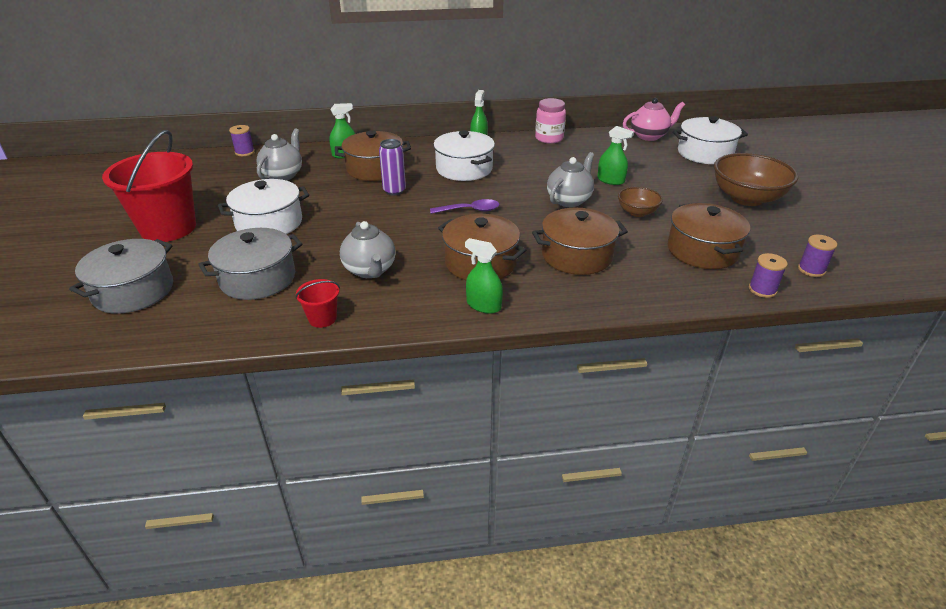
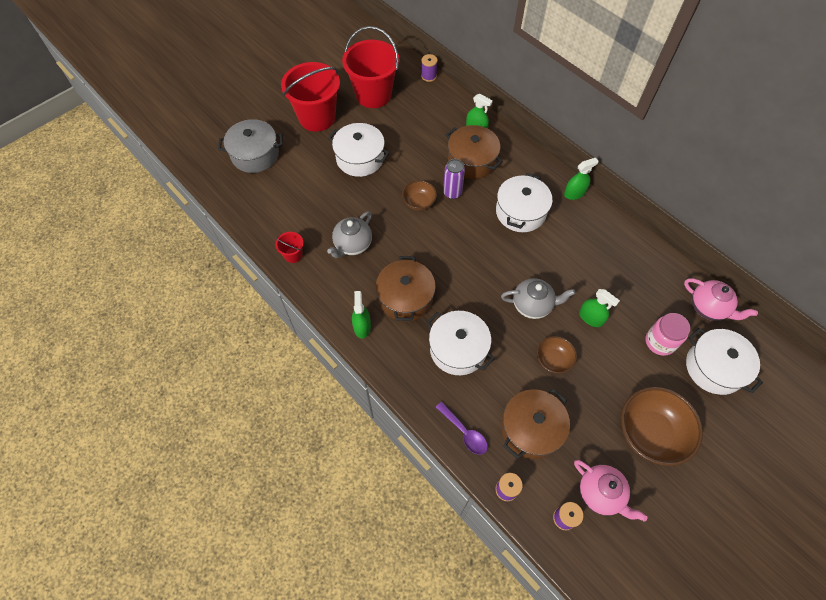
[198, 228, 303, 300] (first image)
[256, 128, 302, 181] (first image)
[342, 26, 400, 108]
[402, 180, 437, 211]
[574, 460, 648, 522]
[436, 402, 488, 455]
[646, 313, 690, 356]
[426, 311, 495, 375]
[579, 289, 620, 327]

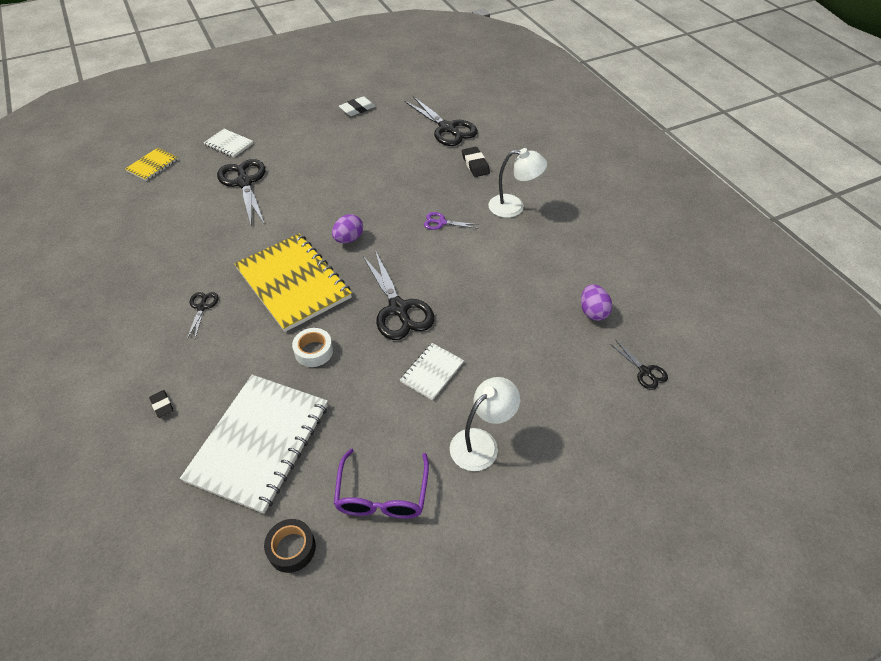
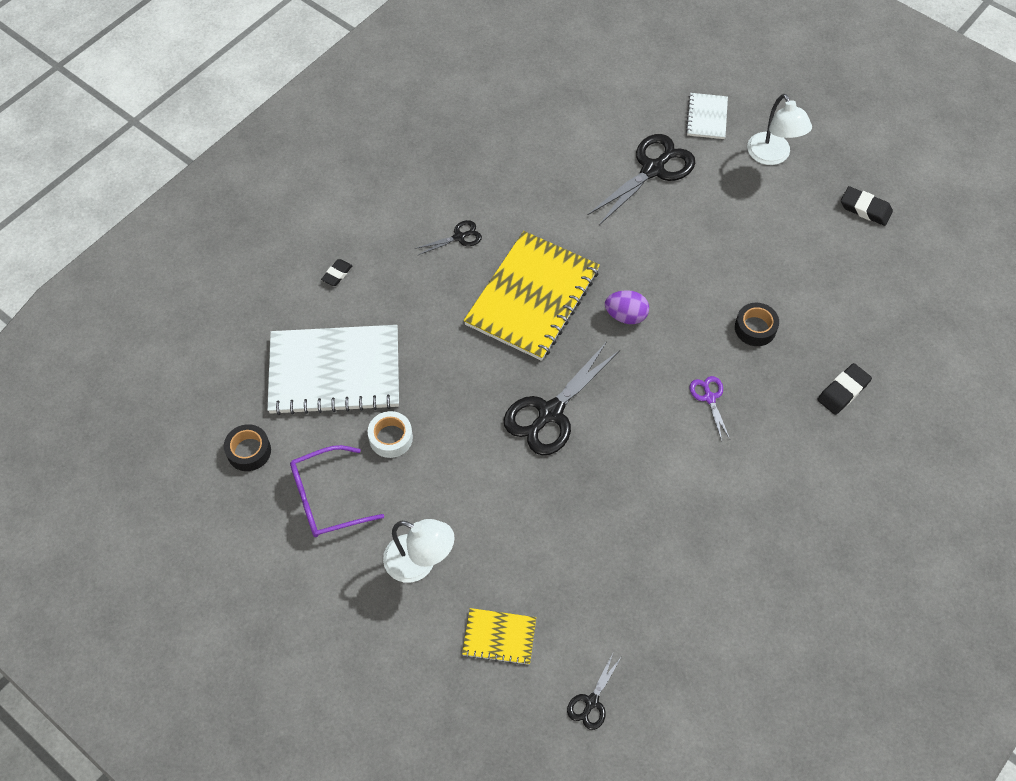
[400, 343, 464, 400] (first image)
[405, 96, 478, 146] (first image)
[581, 284, 612, 321] (first image)
[735, 303, 779, 346]
[462, 608, 536, 665]
[368, 411, 413, 458]
[747, 94, 812, 165]
[841, 186, 893, 226]

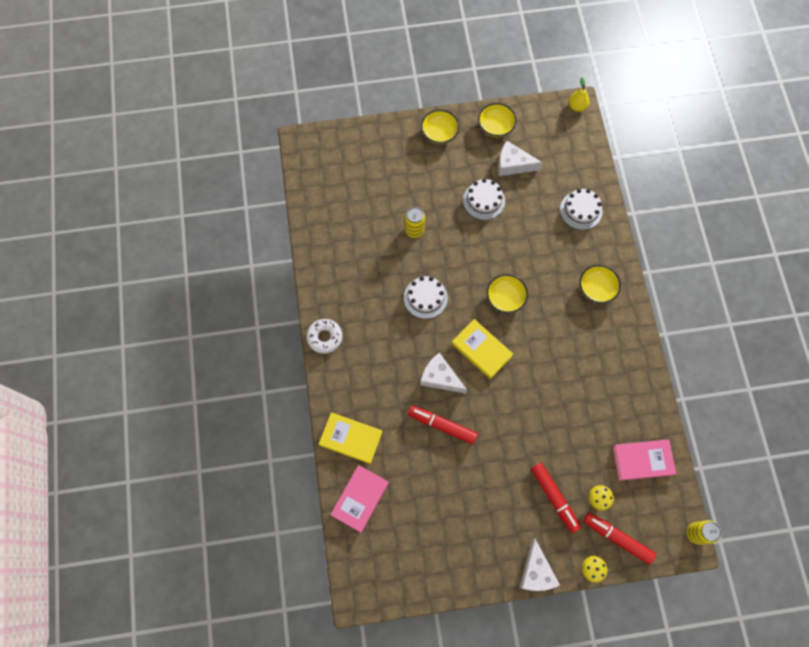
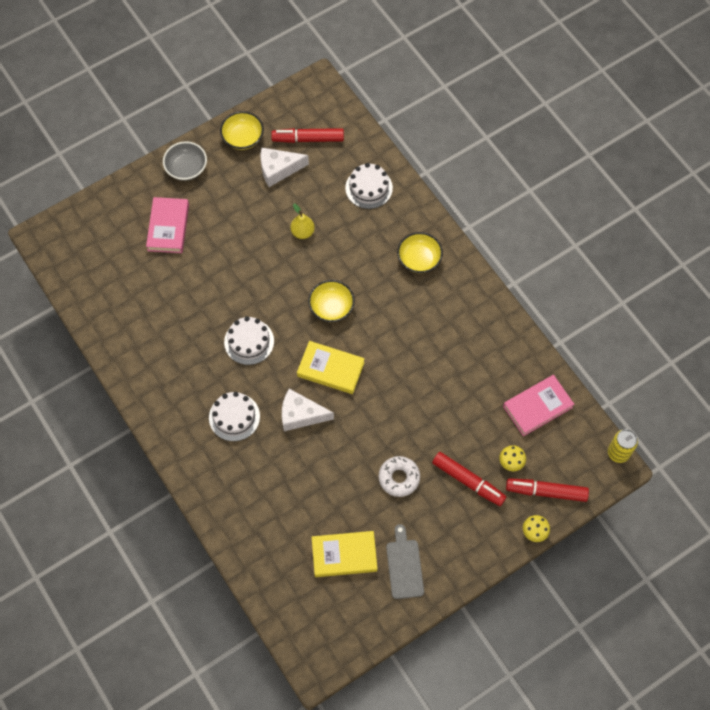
[405, 207, 425, 238] (first image)
[520, 538, 560, 591] (first image)
[386, 524, 424, 599]
[379, 456, 420, 497]
[312, 531, 378, 577]
[146, 197, 189, 253]
[271, 128, 344, 143]
[209, 392, 260, 441]
[290, 204, 315, 239]
[163, 141, 207, 181]

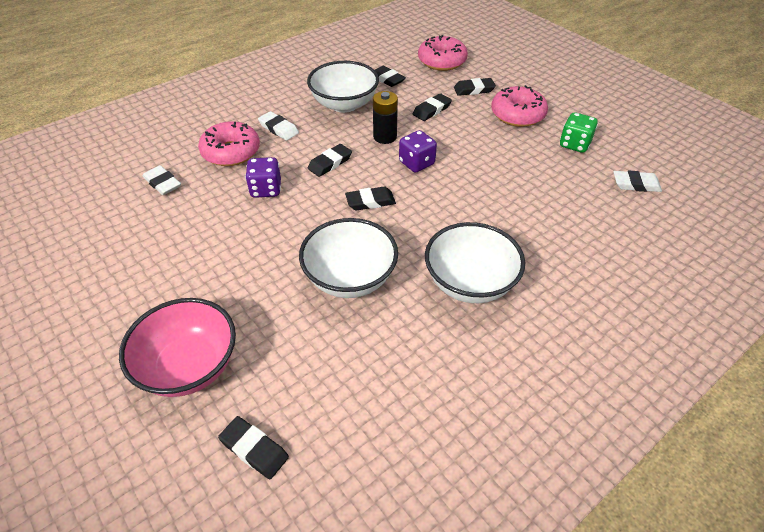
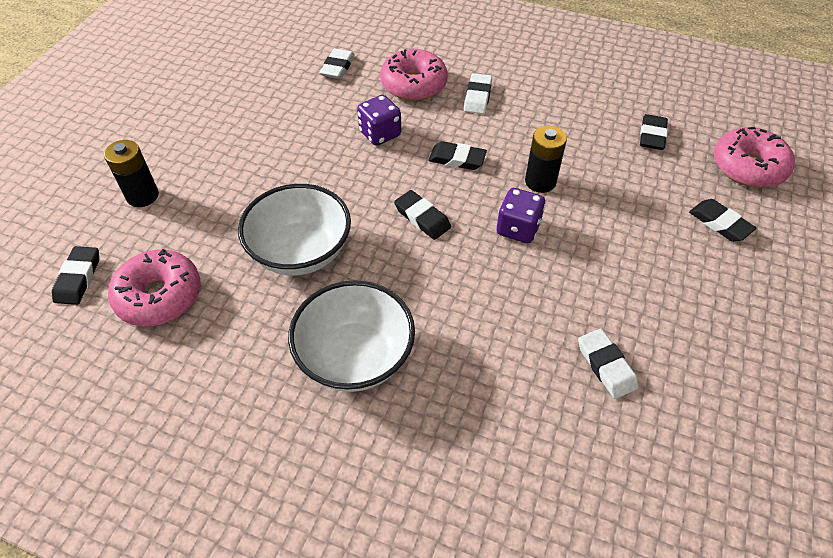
[307, 61, 379, 113] (first image)
[412, 93, 452, 121] (first image)
[560, 113, 598, 153] (first image)
[108, 249, 201, 326]
[578, 329, 638, 399]
[104, 140, 159, 207]

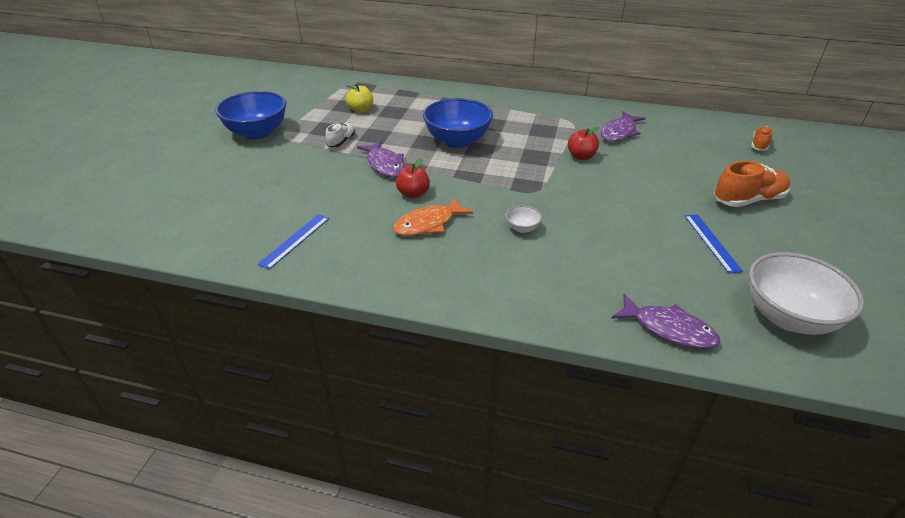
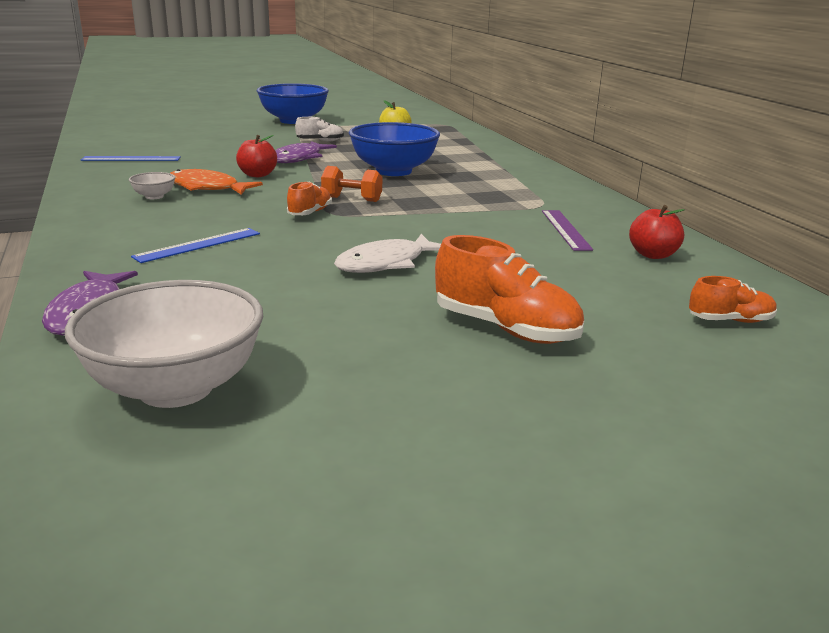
[287, 182, 332, 215]
[321, 166, 382, 202]
[334, 234, 441, 273]
[129, 172, 175, 199]
[629, 205, 685, 259]
[131, 228, 260, 263]
[542, 210, 593, 251]

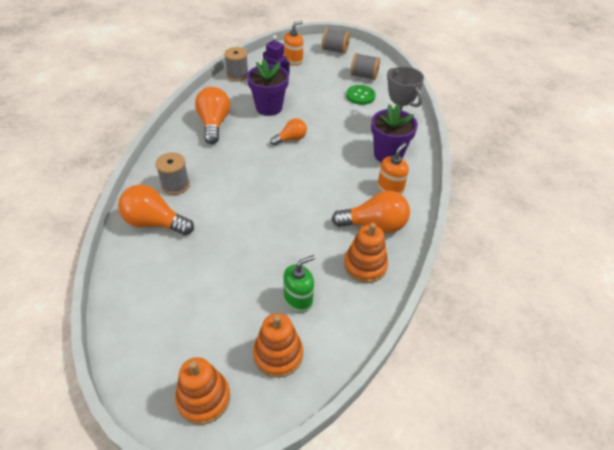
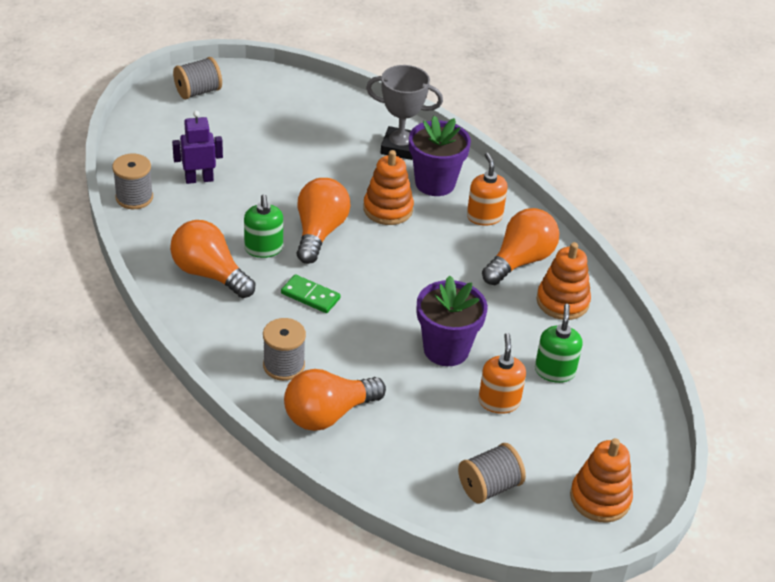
[346, 85, 376, 105] (first image)
[244, 194, 283, 258]
[281, 274, 341, 313]
[417, 275, 488, 366]
[363, 150, 414, 225]
[478, 333, 526, 414]
[458, 443, 526, 504]
[297, 178, 351, 264]

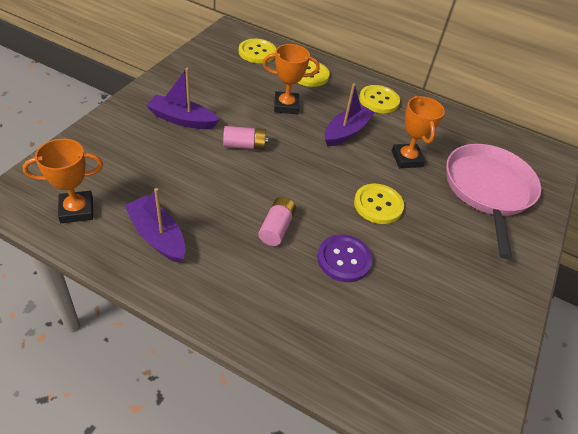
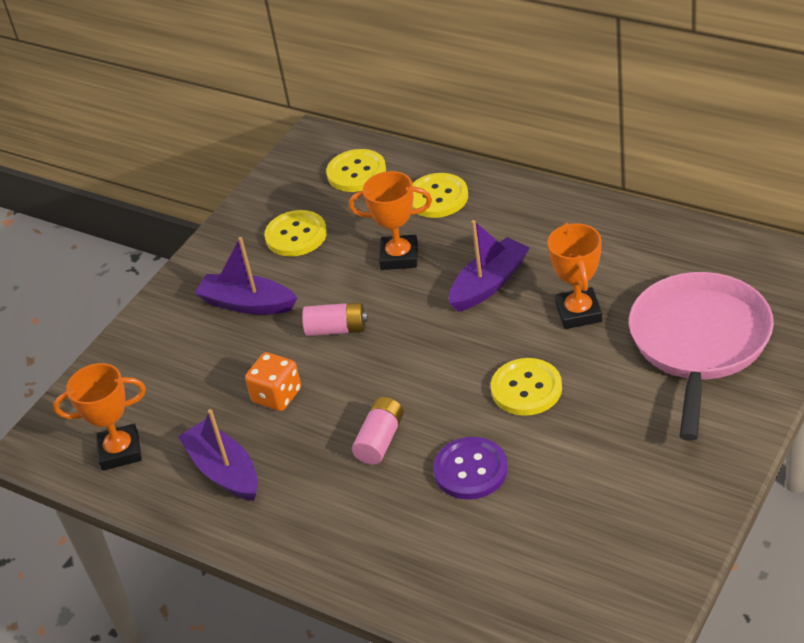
[245, 352, 301, 411]
[264, 210, 327, 256]

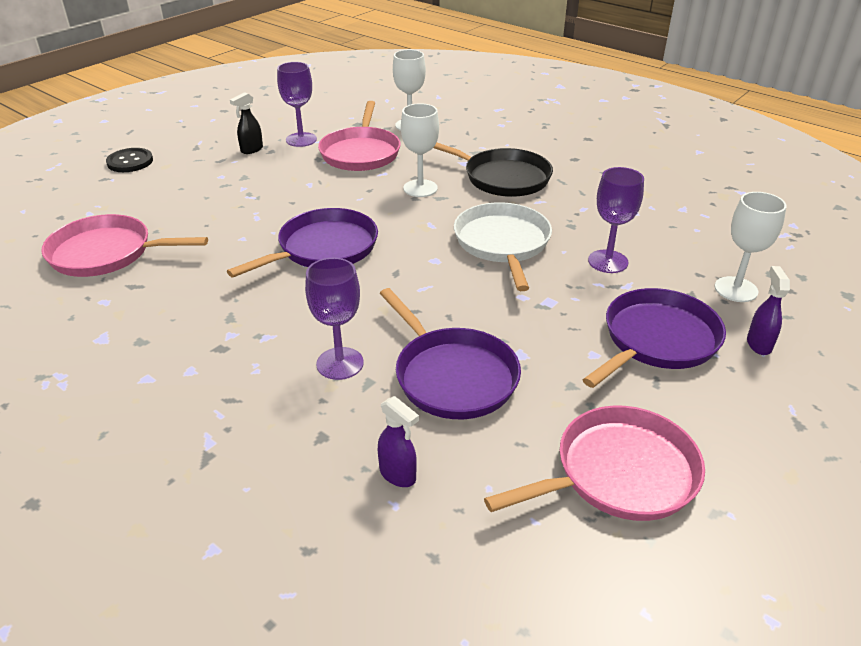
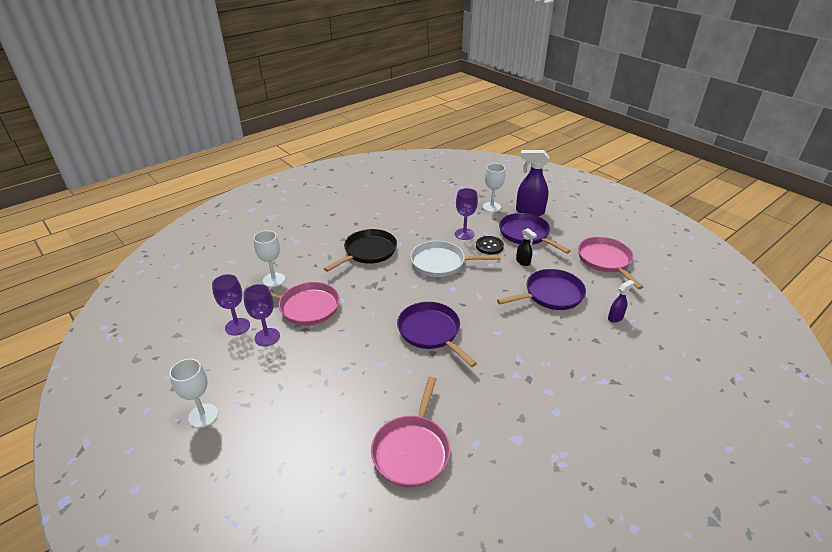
[476, 236, 504, 254]
[516, 228, 537, 266]
[212, 274, 250, 336]
[169, 359, 218, 428]
[516, 150, 549, 216]

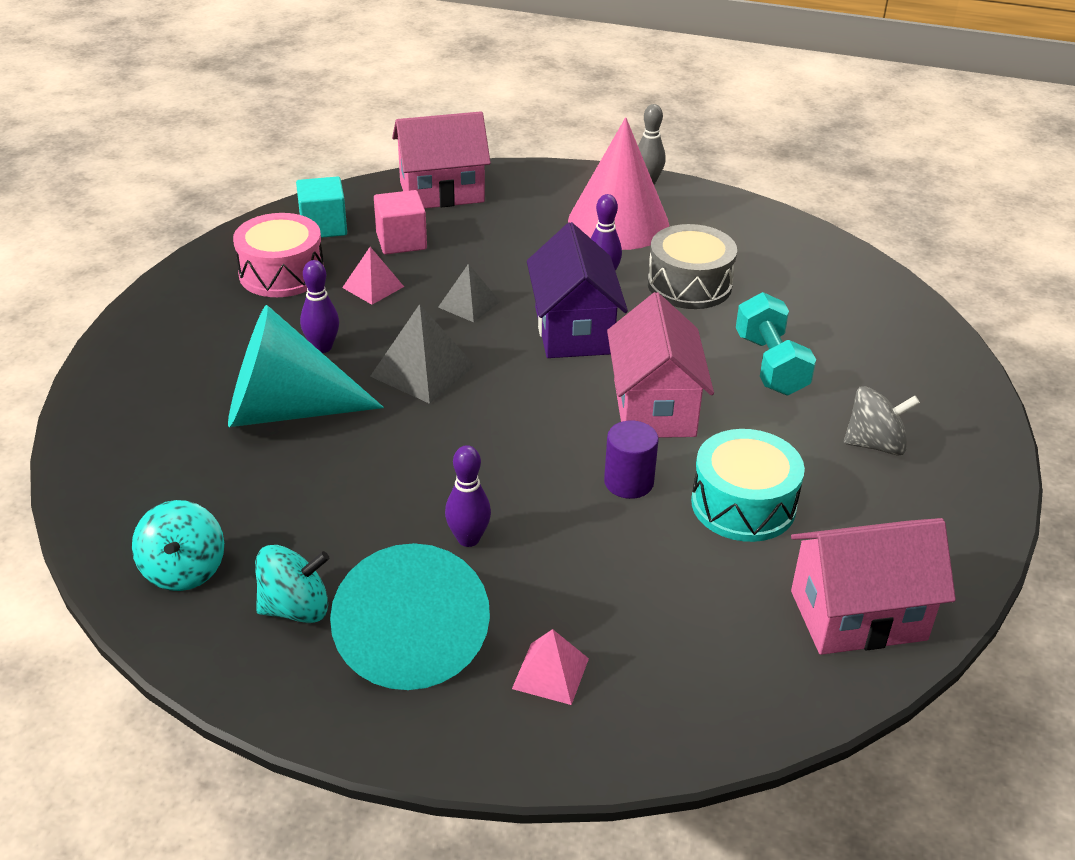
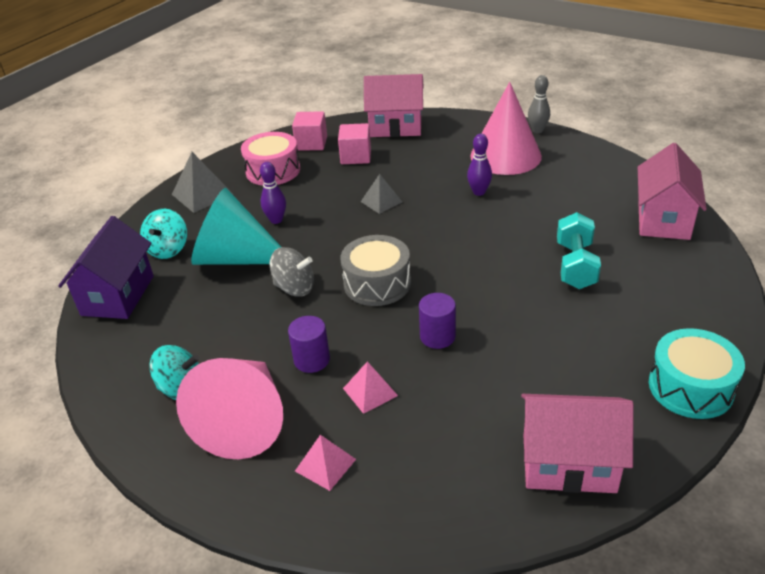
[140, 209, 187, 259]
[343, 362, 398, 414]
[172, 152, 234, 213]
[58, 216, 154, 319]
[638, 143, 707, 240]
[341, 235, 411, 306]
[649, 328, 745, 419]
[269, 247, 314, 297]
[288, 316, 330, 373]
[292, 111, 327, 151]
[176, 358, 283, 459]

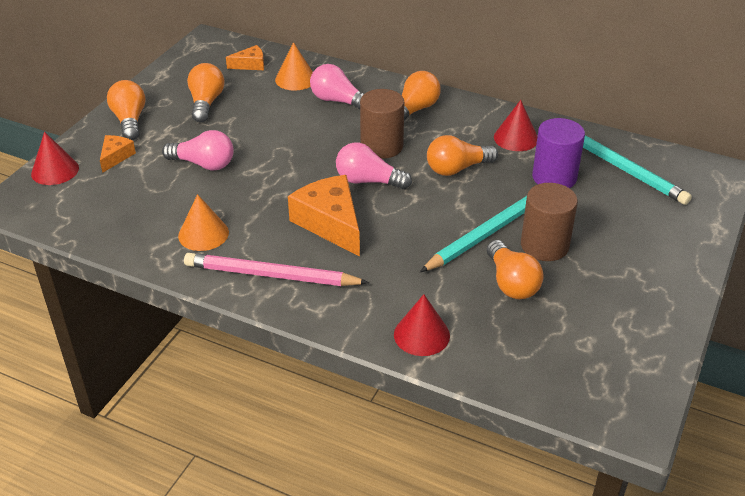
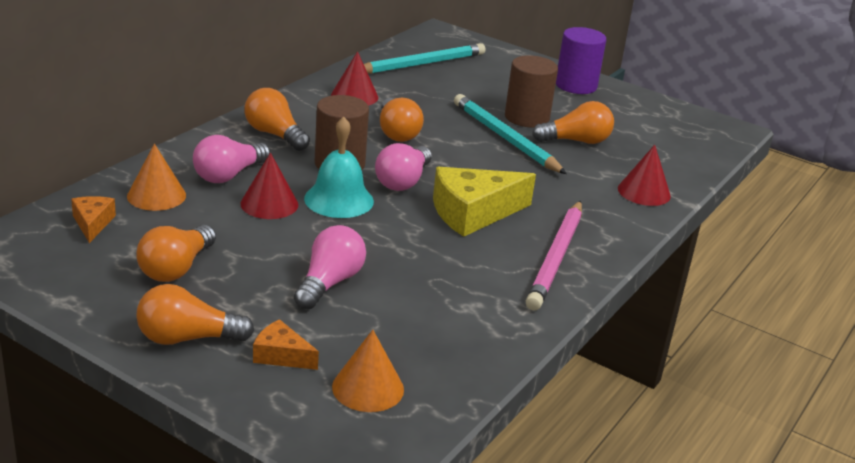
[304, 117, 374, 218]
[241, 153, 298, 219]
[332, 330, 404, 412]
[556, 27, 606, 94]
[433, 167, 536, 237]
[136, 225, 216, 282]

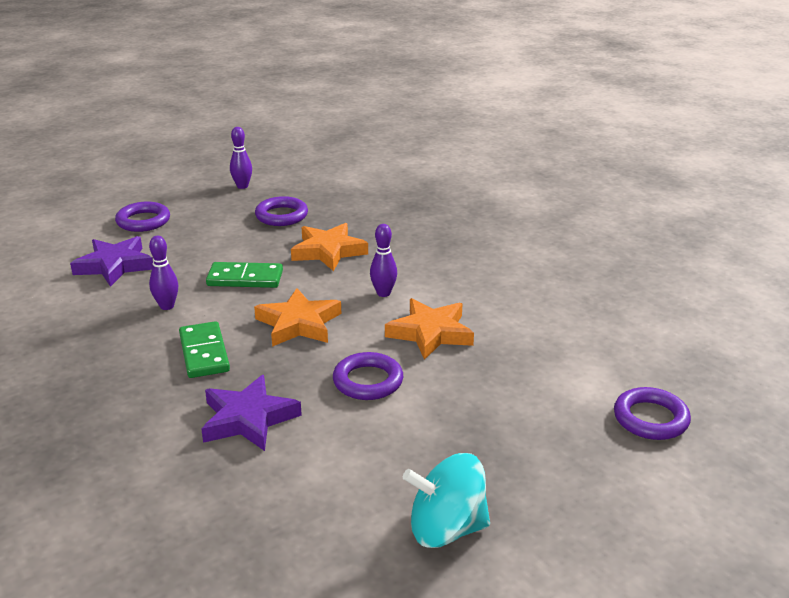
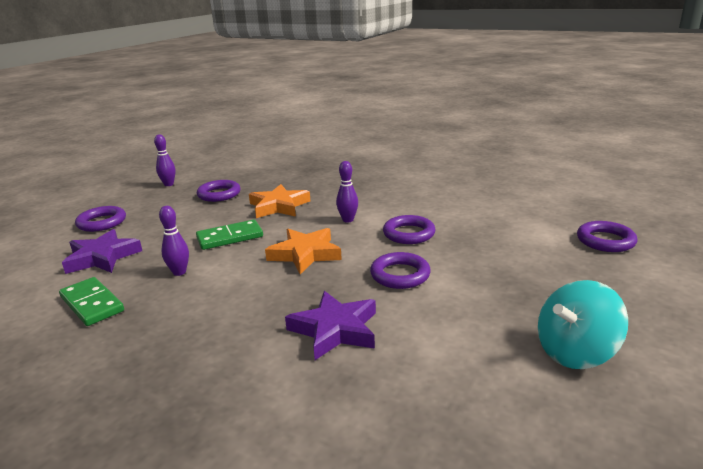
[59, 277, 124, 326]
[383, 215, 436, 244]

